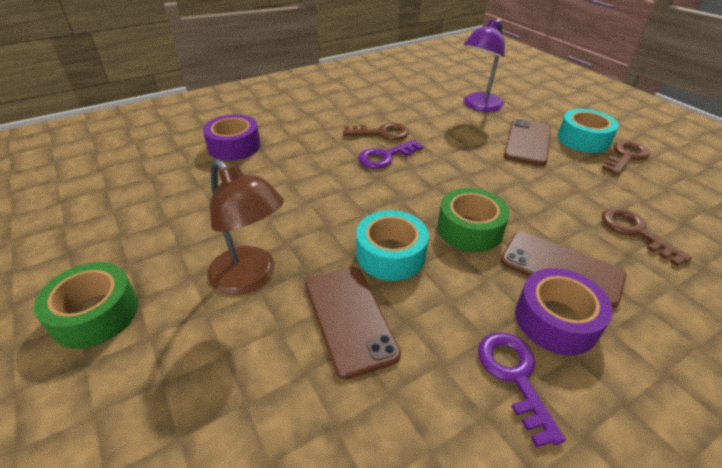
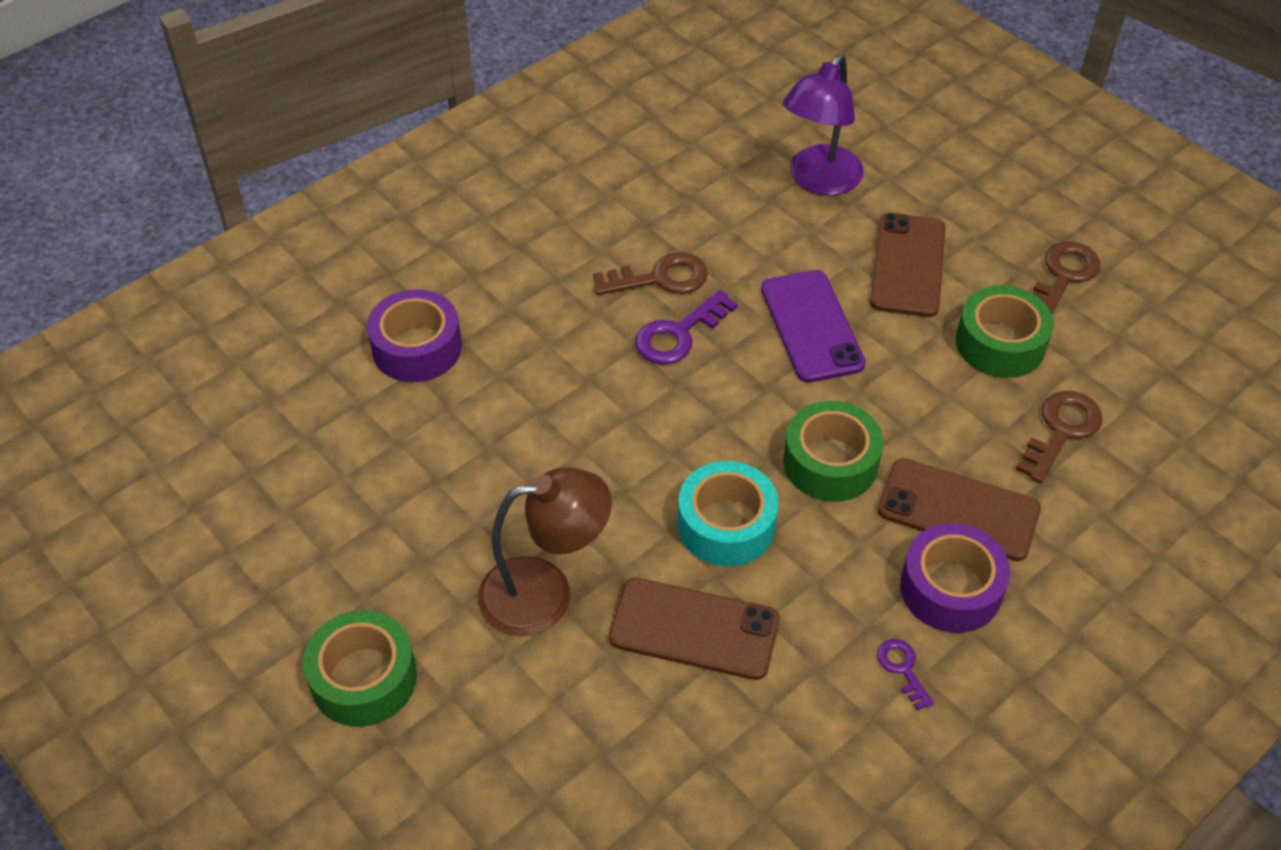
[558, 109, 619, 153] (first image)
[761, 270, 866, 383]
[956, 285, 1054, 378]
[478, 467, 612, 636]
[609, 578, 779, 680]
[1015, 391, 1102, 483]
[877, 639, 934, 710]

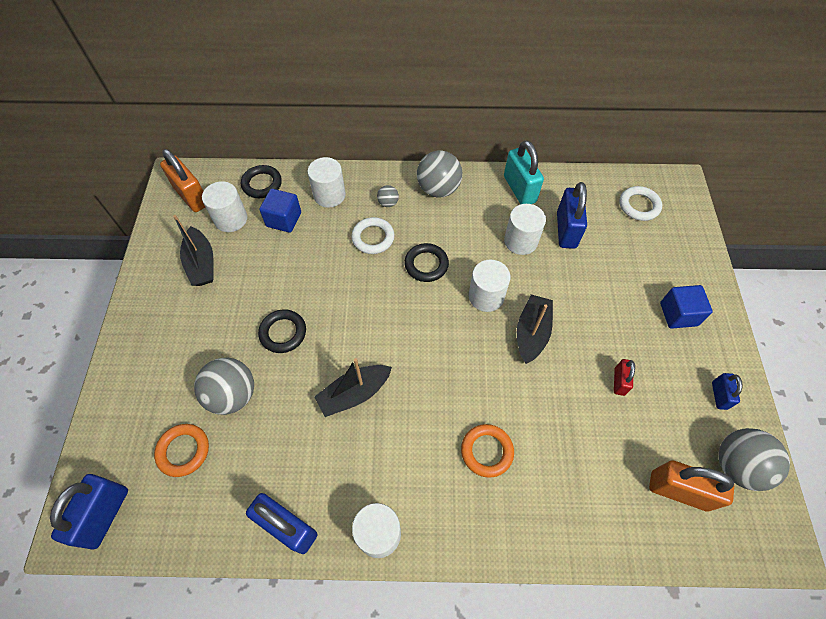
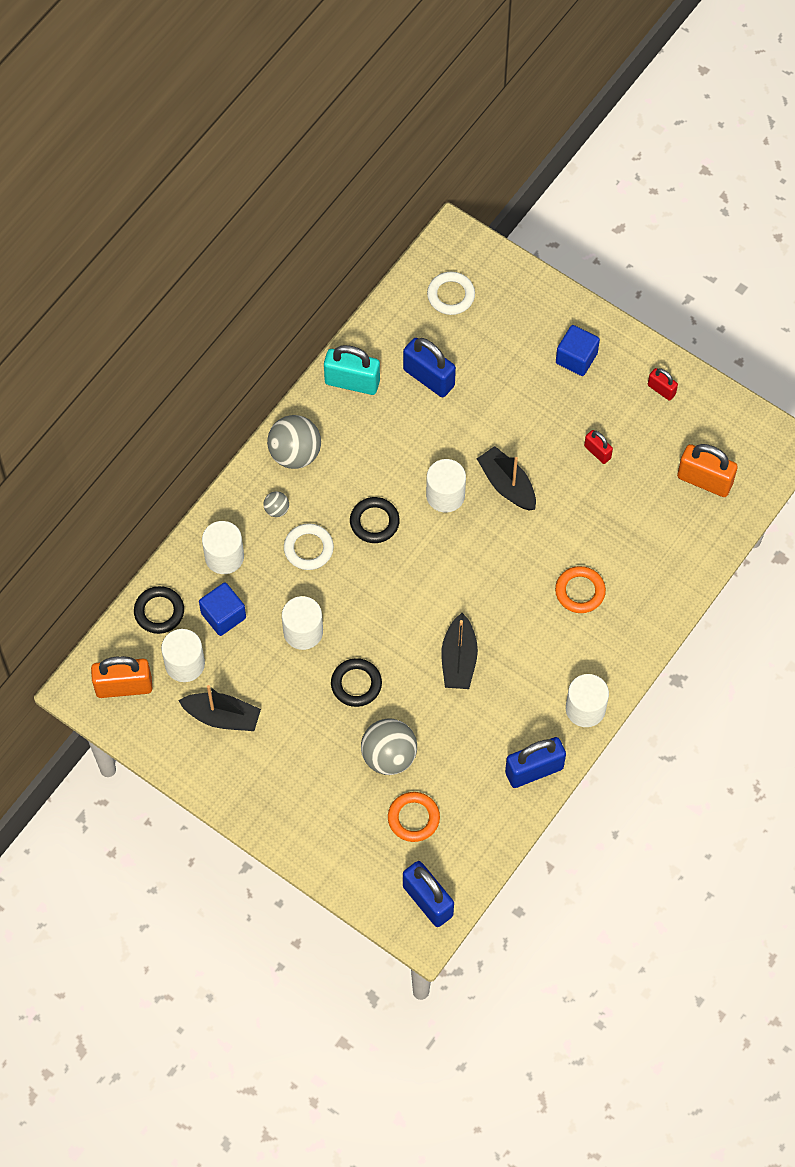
[719, 428, 790, 491] (first image)
[282, 596, 323, 650]
[648, 368, 678, 401]
[677, 444, 738, 497]

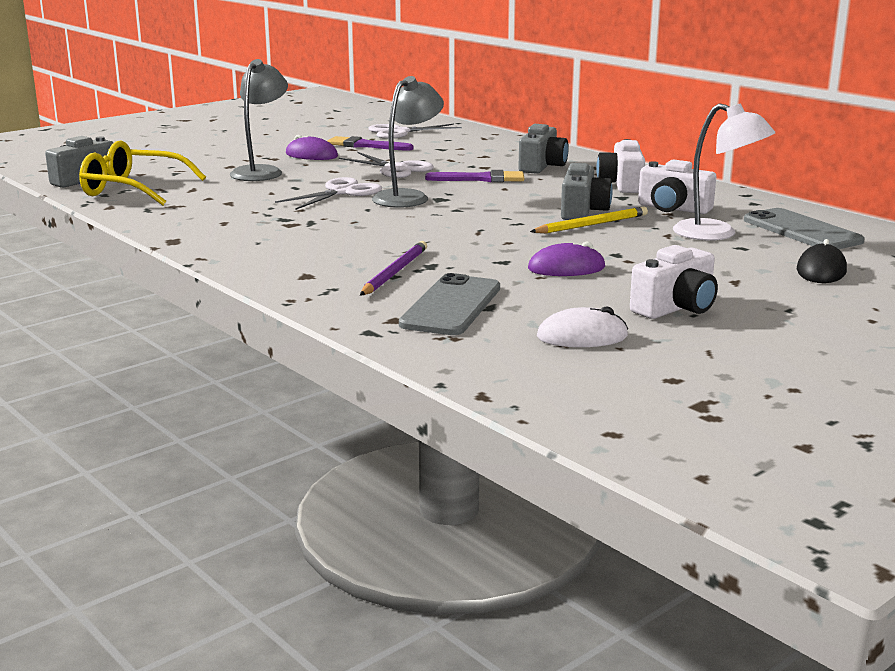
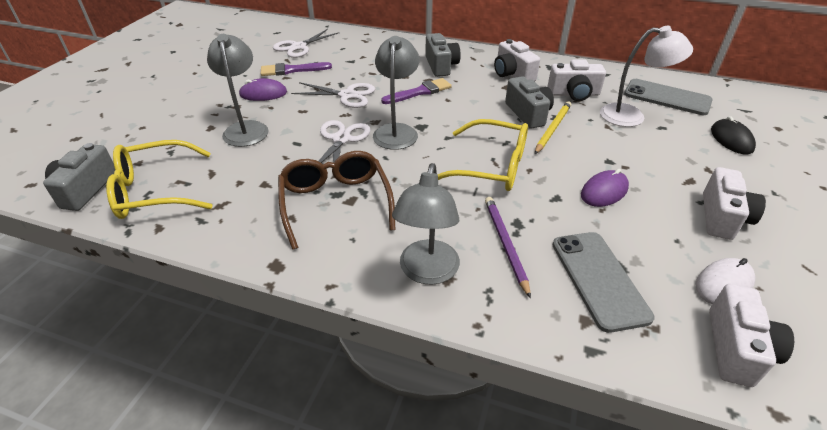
[278, 151, 395, 250]
[392, 163, 460, 285]
[438, 119, 528, 191]
[709, 284, 794, 387]

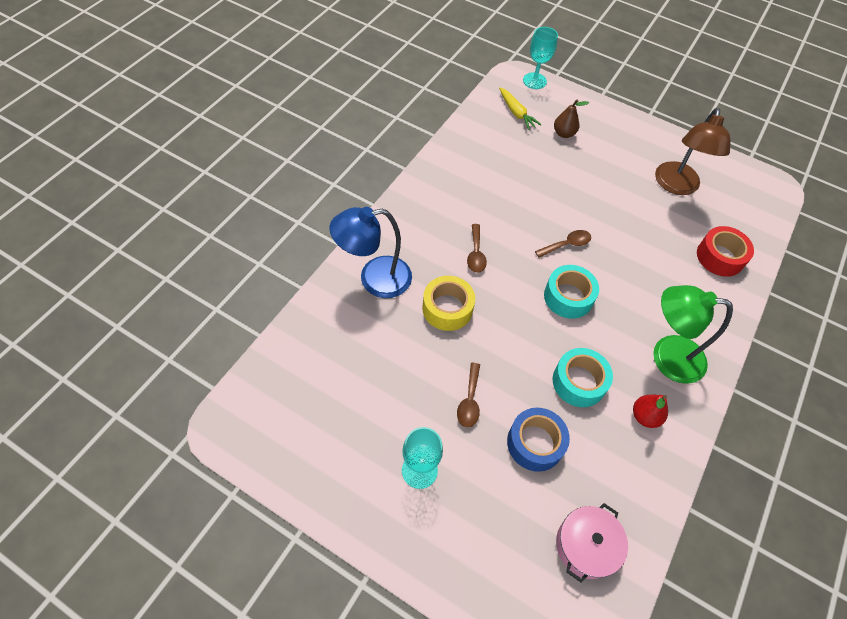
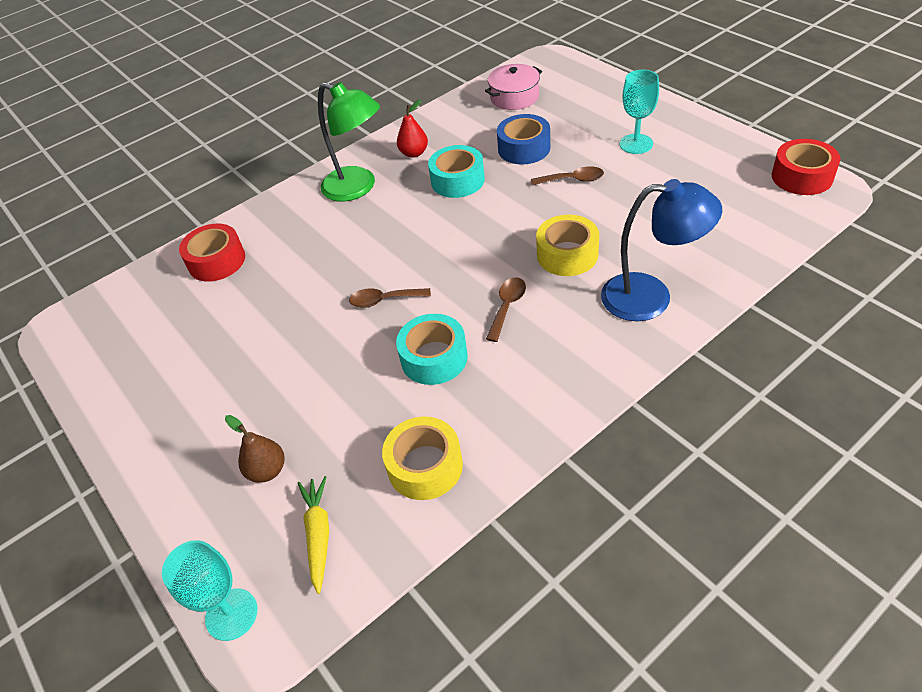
[655, 108, 730, 195] (first image)
[382, 417, 463, 500]
[772, 139, 841, 195]
[396, 314, 468, 385]
[531, 166, 604, 185]

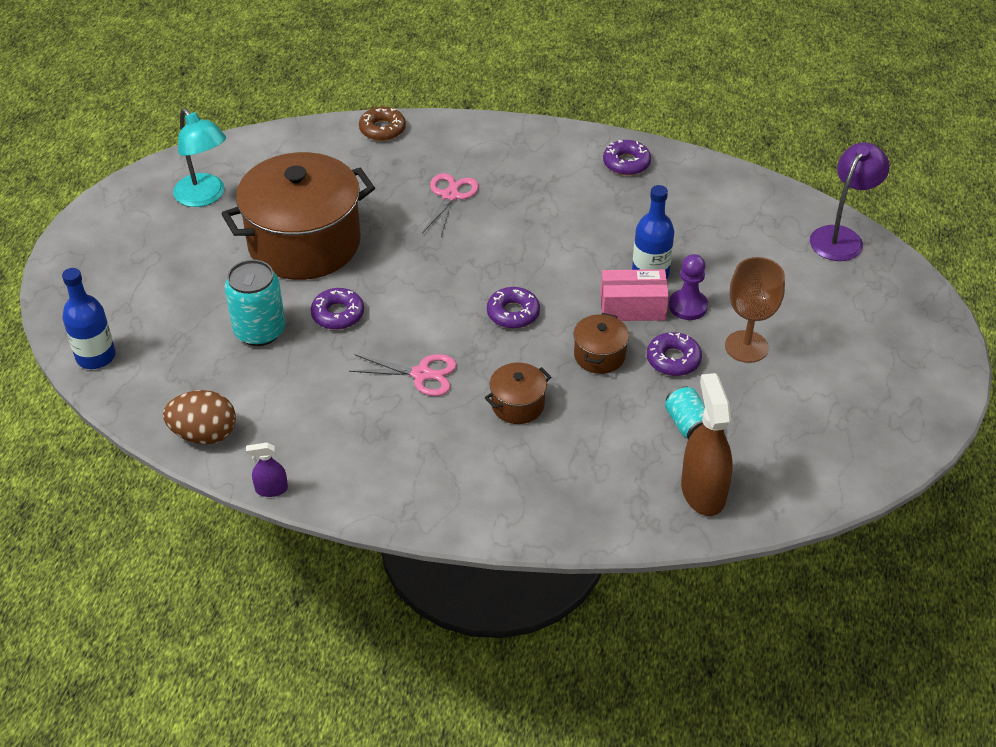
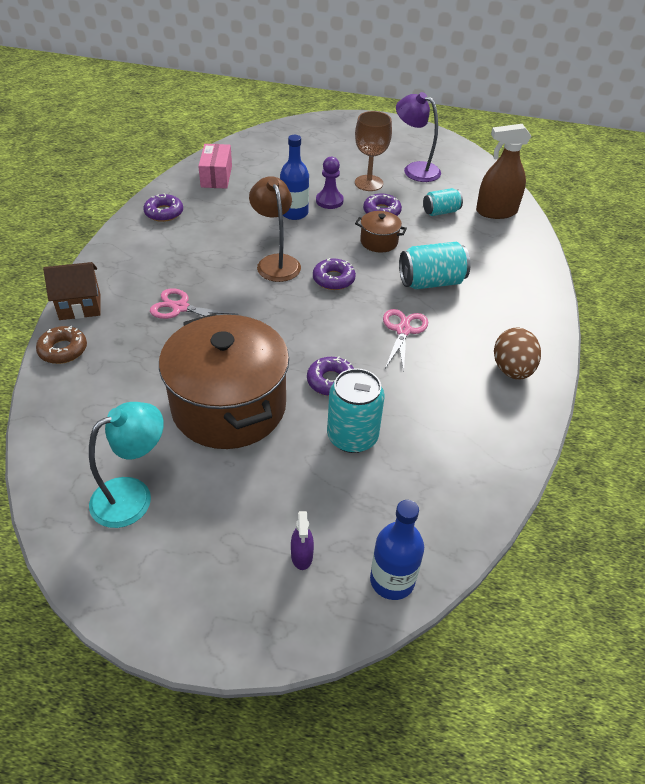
[43, 262, 101, 320]
[249, 176, 301, 282]
[494, 328, 541, 379]
[291, 511, 314, 570]
[198, 144, 232, 189]
[396, 92, 441, 182]
[399, 242, 470, 289]

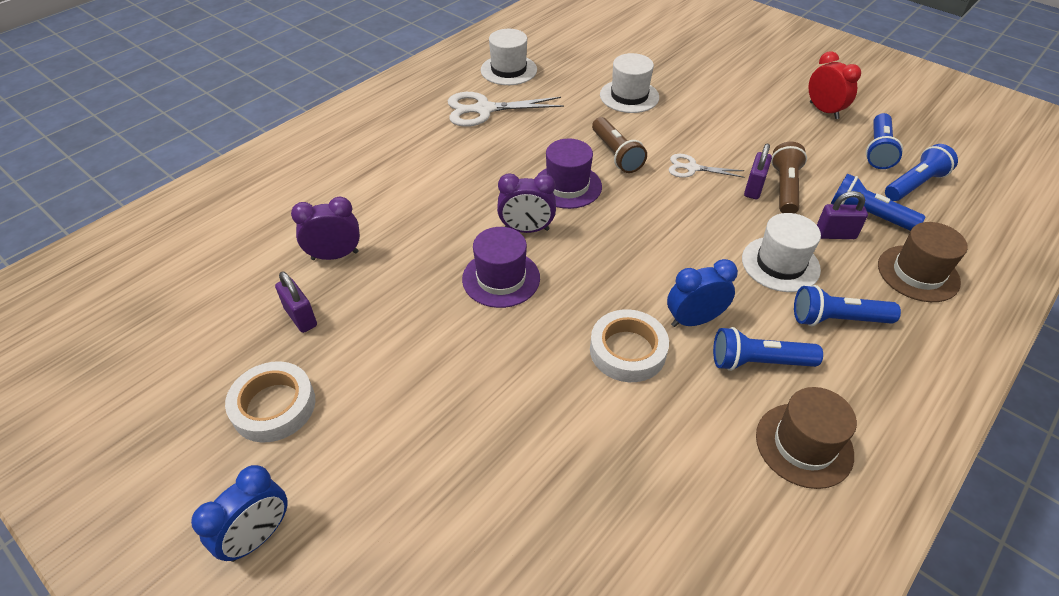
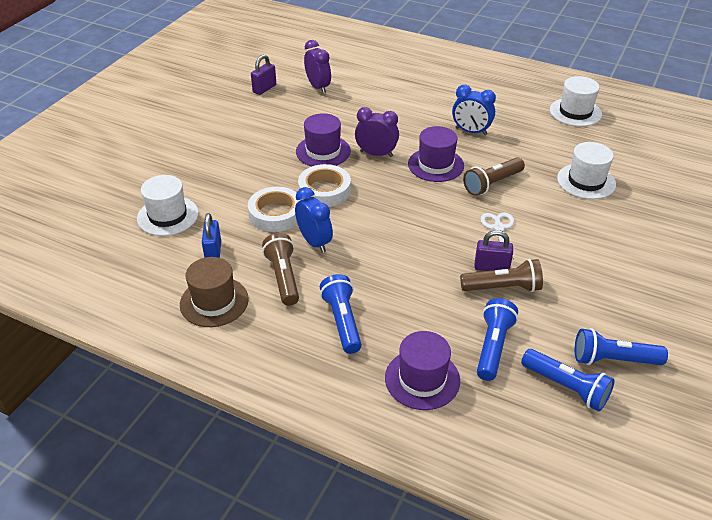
[448, 92, 564, 127] (first image)
[808, 51, 861, 119] (first image)
[817, 191, 868, 239] (first image)
[202, 213, 221, 258]
[452, 85, 496, 135]
[298, 164, 351, 207]
[137, 175, 198, 236]
[262, 233, 299, 306]
[385, 331, 460, 410]
[355, 107, 399, 157]

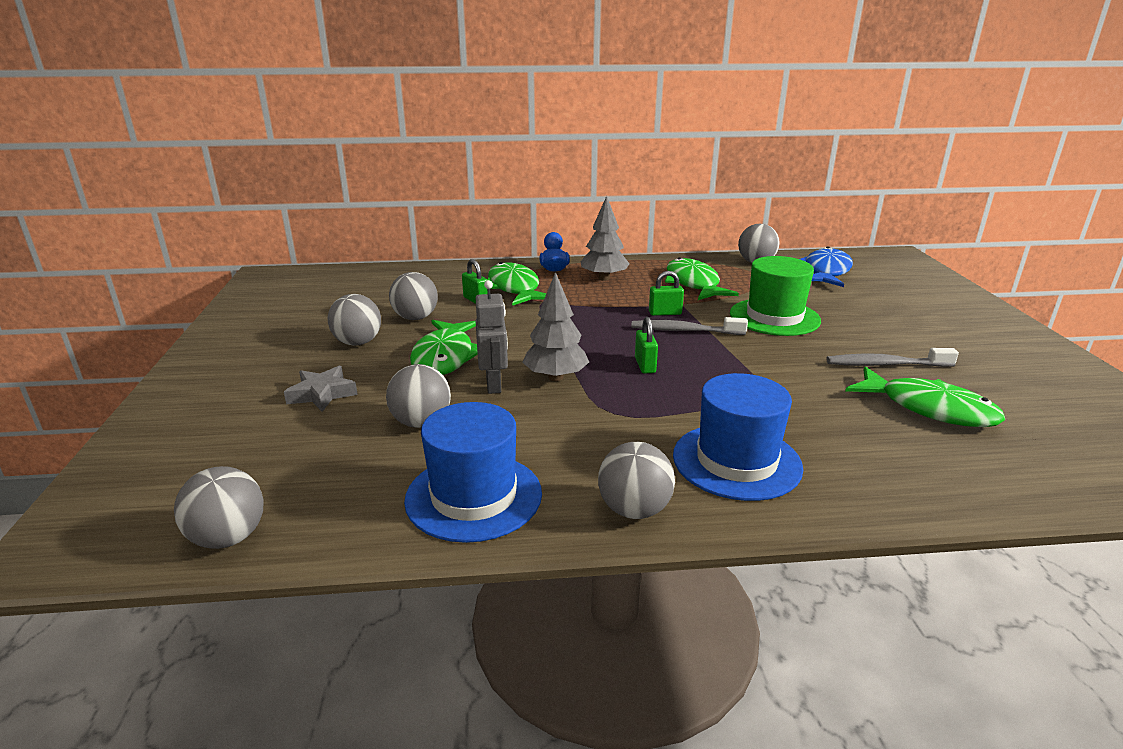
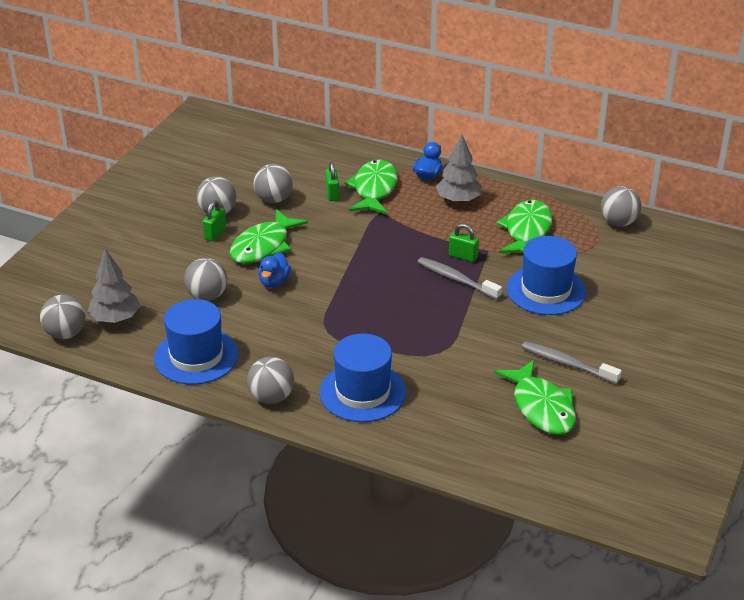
[284, 366, 358, 412] (first image)
[800, 246, 853, 287] (first image)
[88, 249, 140, 323]
[203, 200, 226, 241]
[258, 253, 291, 288]
[506, 236, 586, 315]

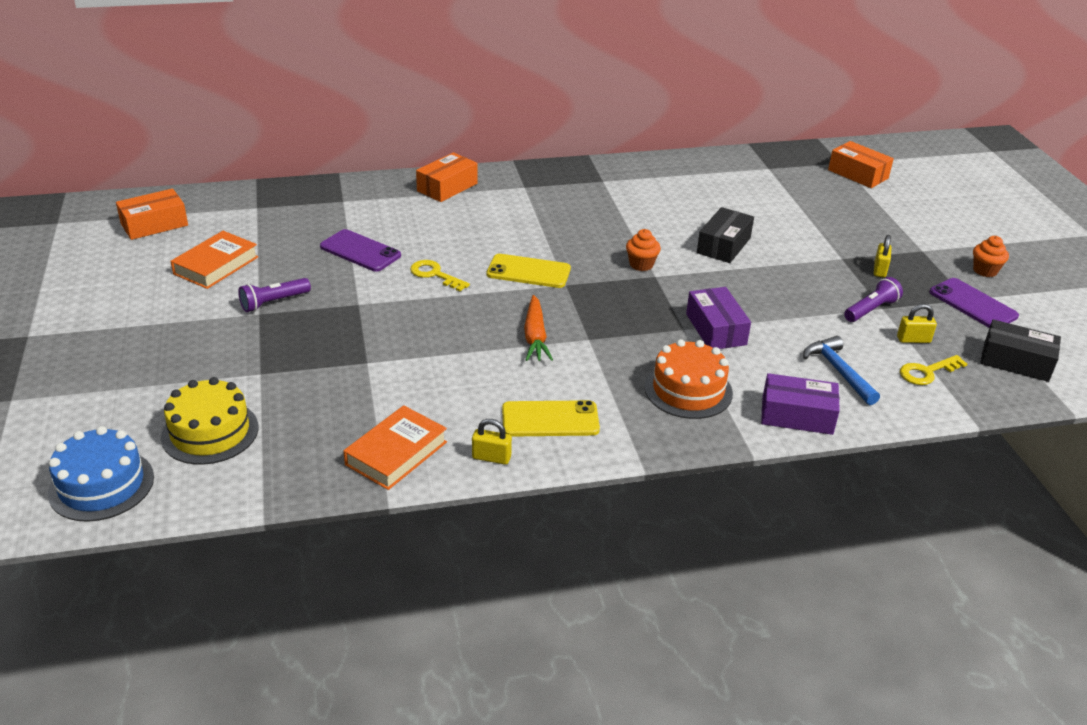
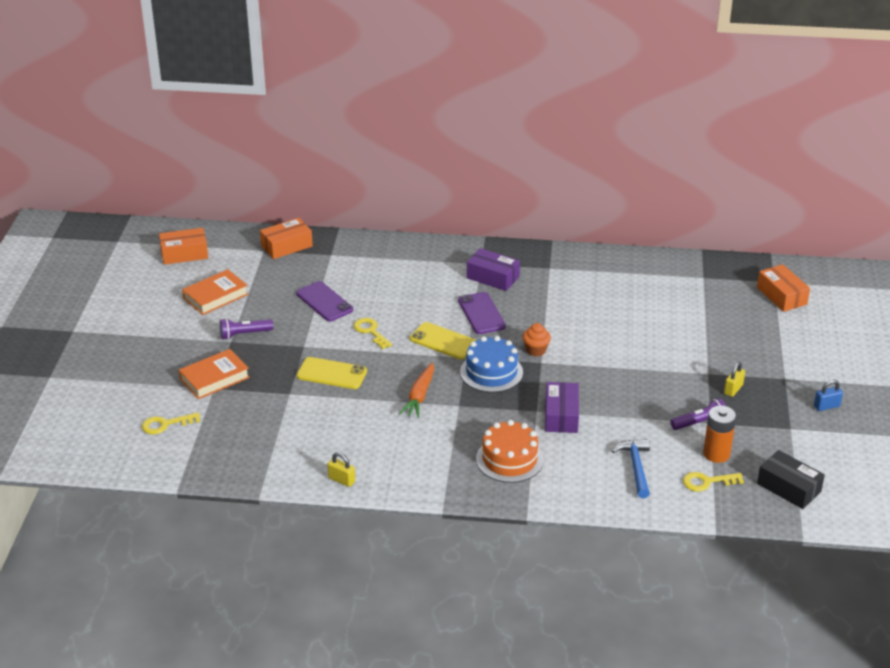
[697, 207, 754, 263] (first image)
[460, 336, 523, 392]
[179, 349, 250, 399]
[260, 218, 313, 259]
[297, 357, 367, 389]
[467, 248, 520, 291]
[458, 292, 506, 334]
[142, 412, 200, 434]
[703, 406, 736, 463]
[814, 380, 843, 411]

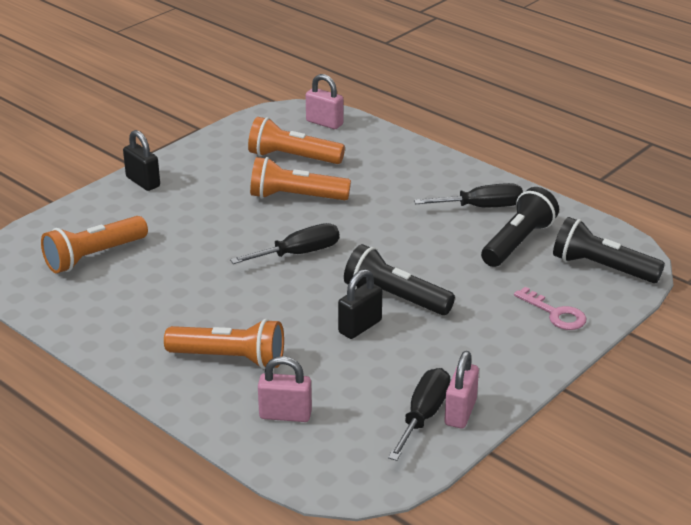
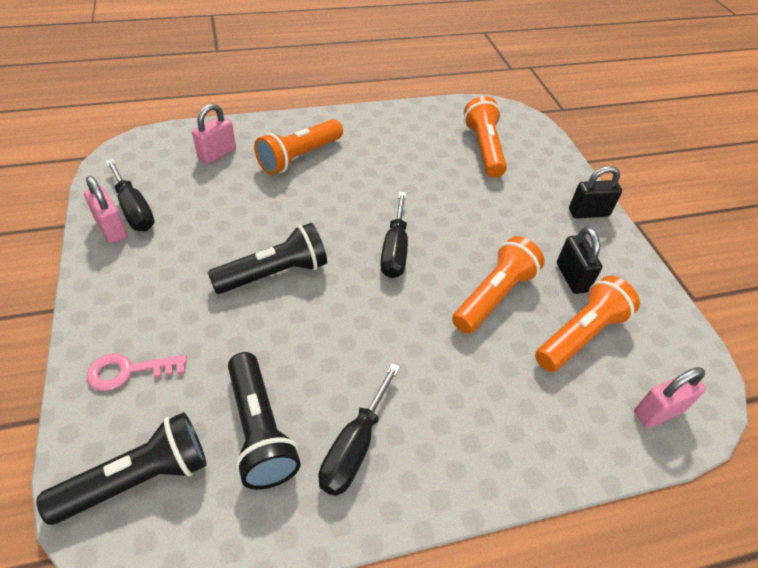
[557, 226, 602, 294]

